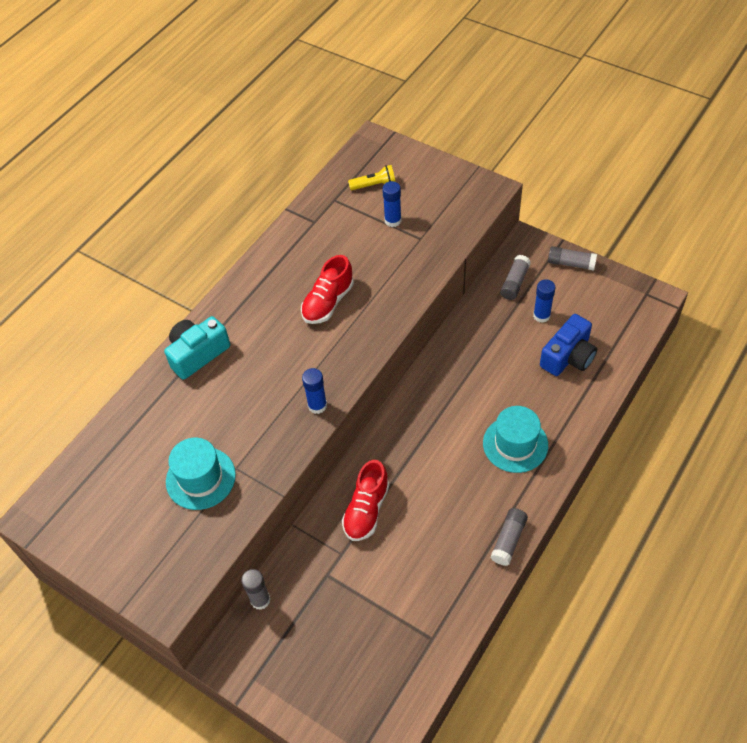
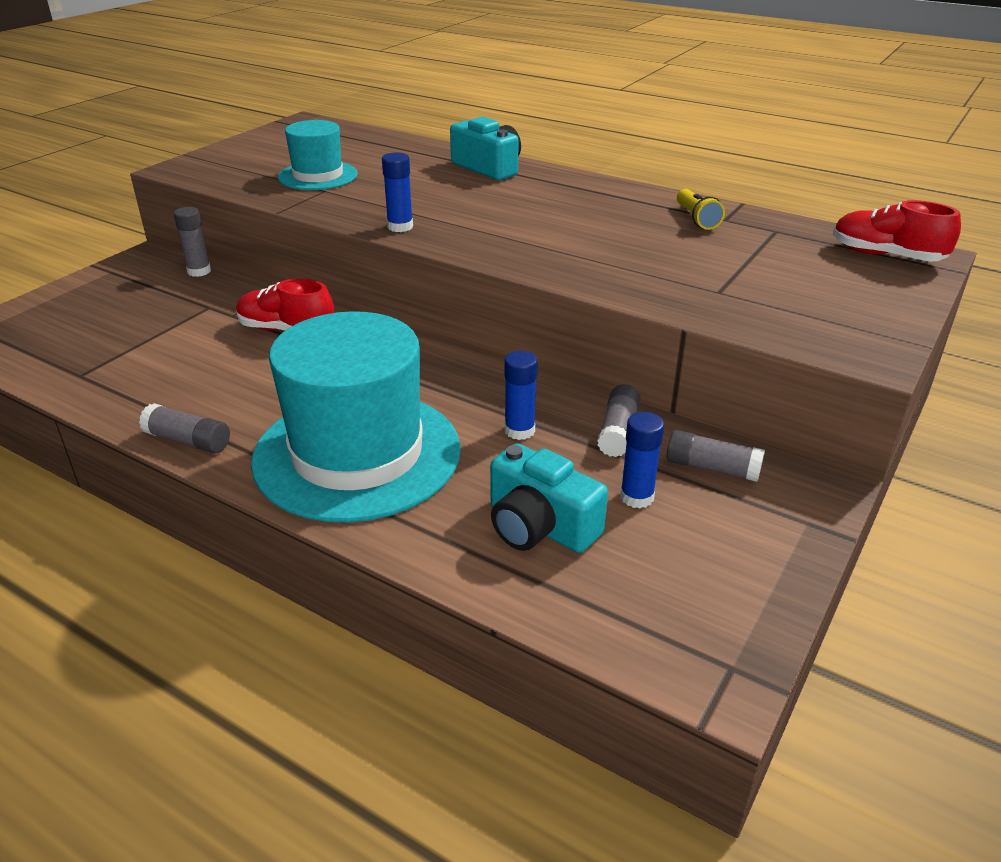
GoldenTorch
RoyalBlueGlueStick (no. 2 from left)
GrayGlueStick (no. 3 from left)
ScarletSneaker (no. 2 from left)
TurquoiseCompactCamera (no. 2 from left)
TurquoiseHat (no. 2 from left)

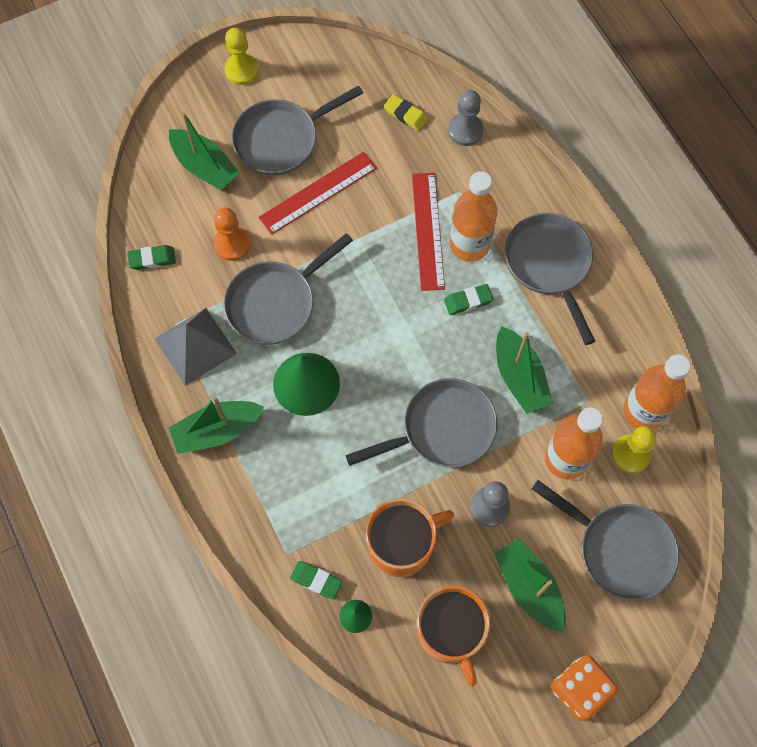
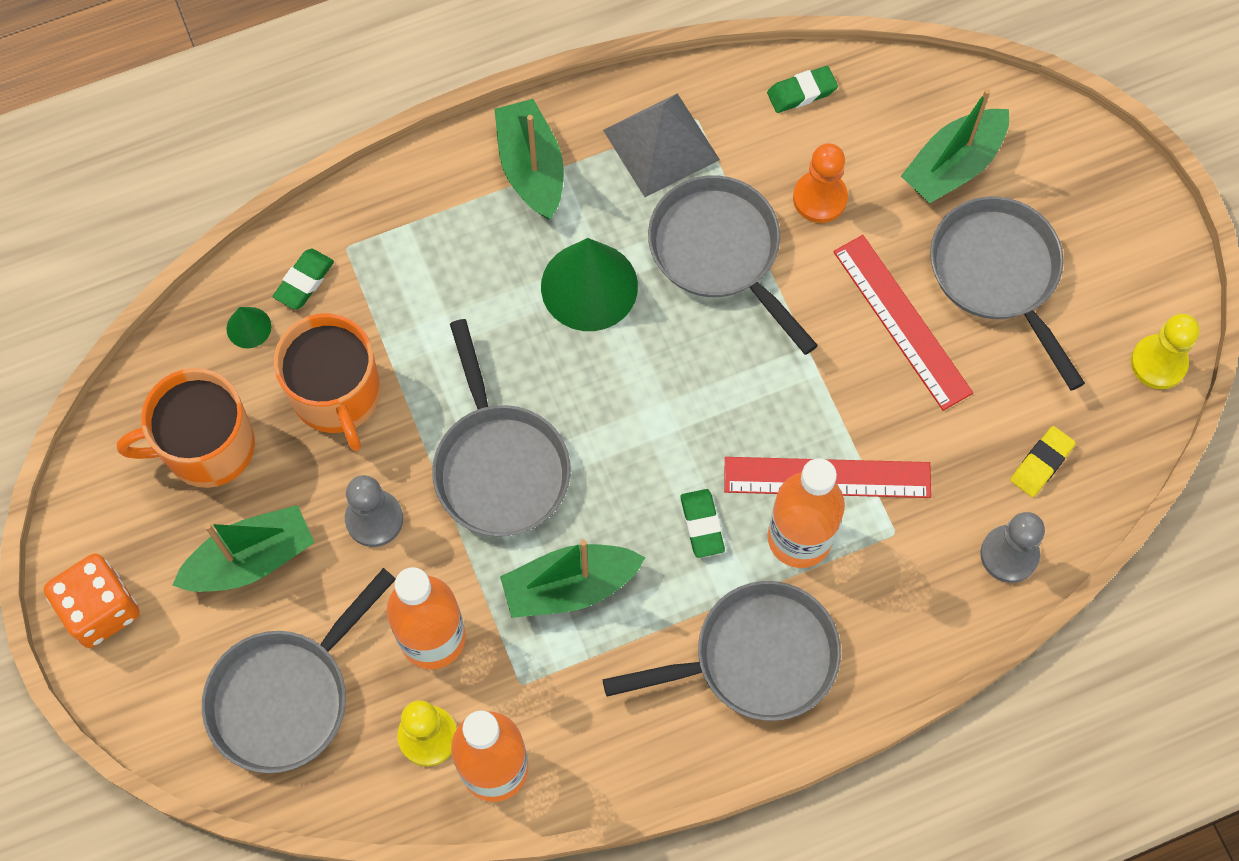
GoldenGamePawn (no. 2 from left)
LeafGreenGumEraser (no. 3 from left)

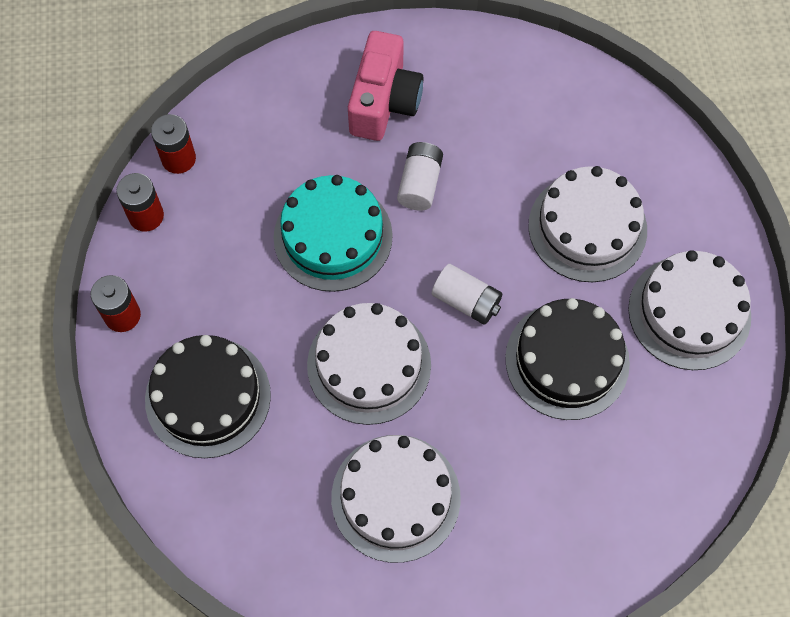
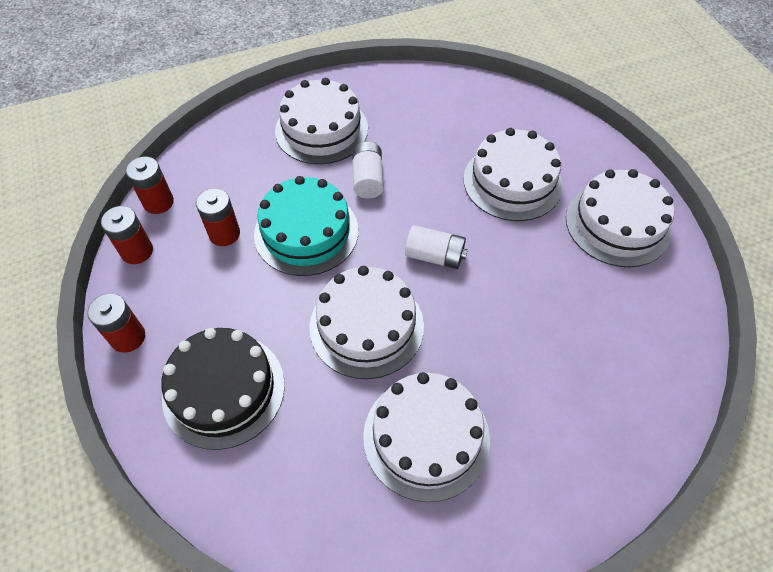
WhiteLayerCake (no. 1 from left)
EbonyLayerCake (no. 2 from left in the first image)
ScarletPowerCell (no. 4 from left)

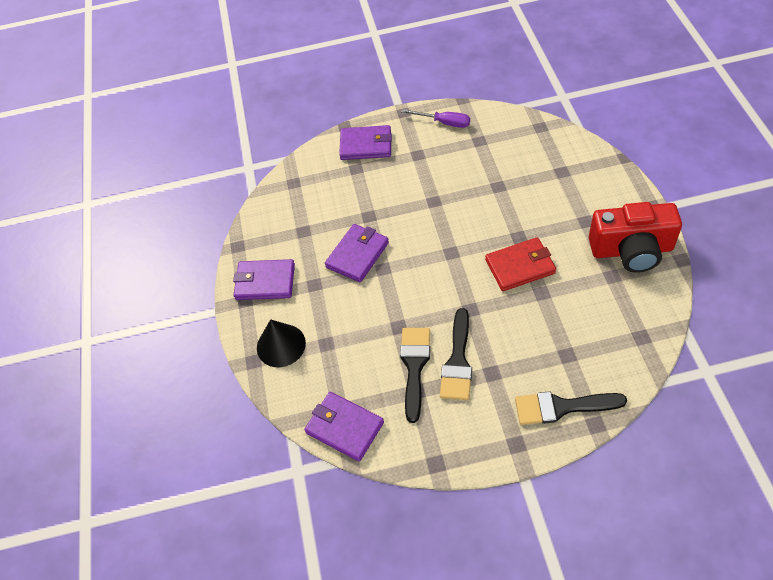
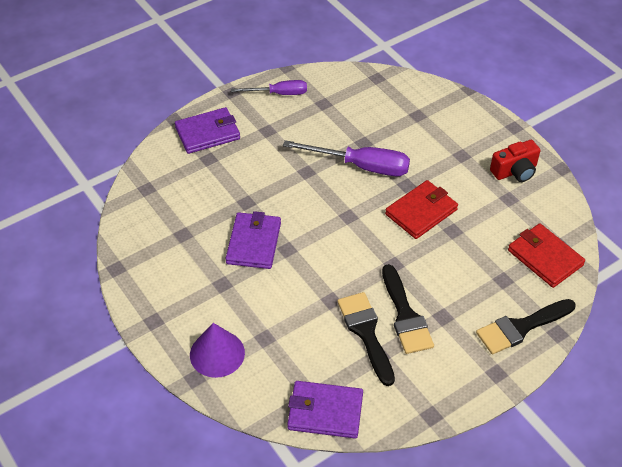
ScarletCompactCamera
VioletWallet (no. 1 from left in the first image)
VioletCone
VioletScrewdriver (no. 2 from left)
ScarletWallet (no. 2 from left)

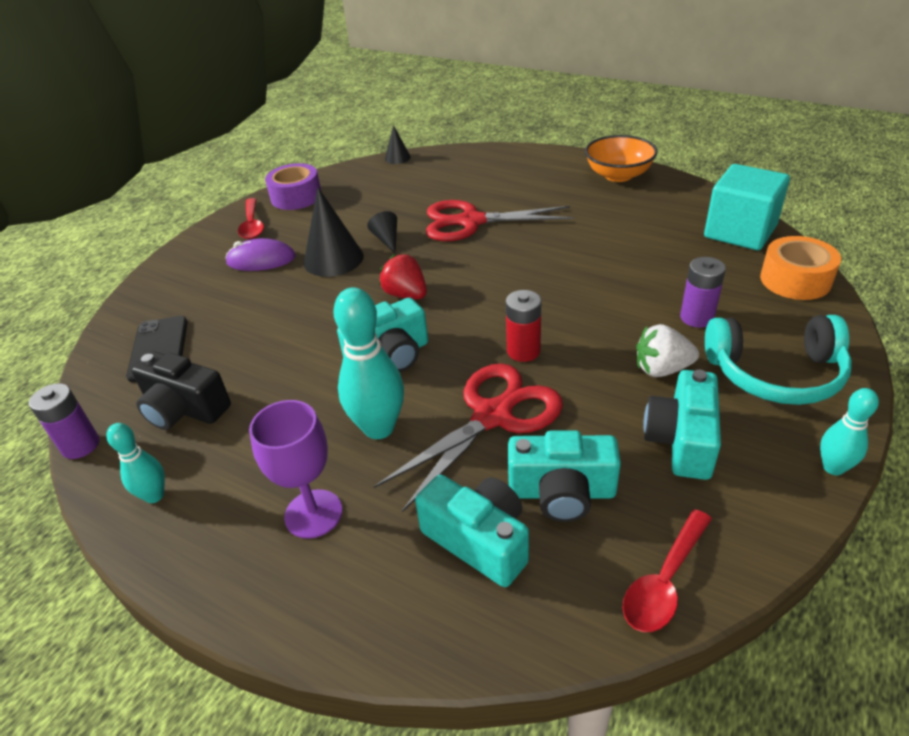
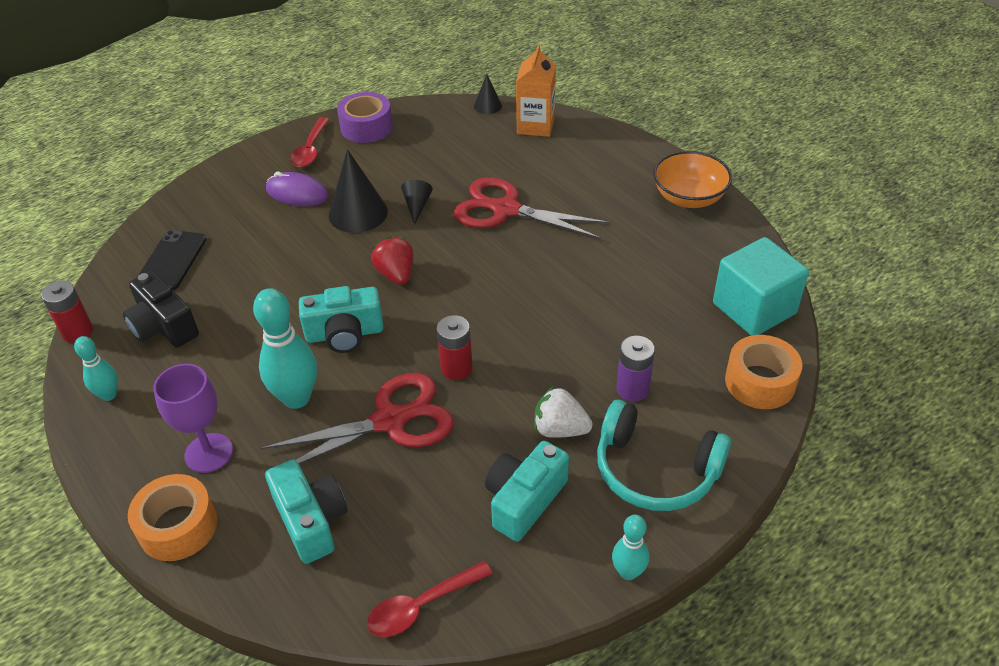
ScarletPowerCell (no. 1 from left)
TurquoiseCompactCamera (no. 3 from left in the first image)
OrangeJuiceCarton
OrangeStickyTape (no. 1 from left)

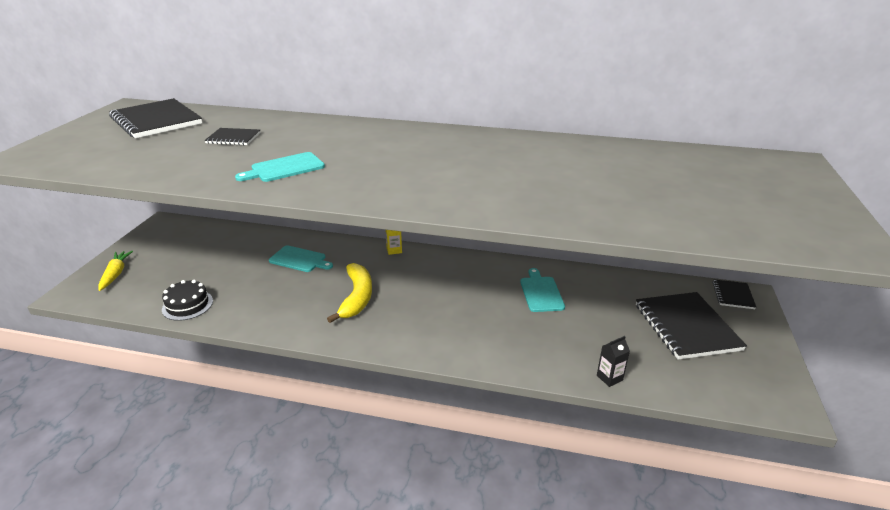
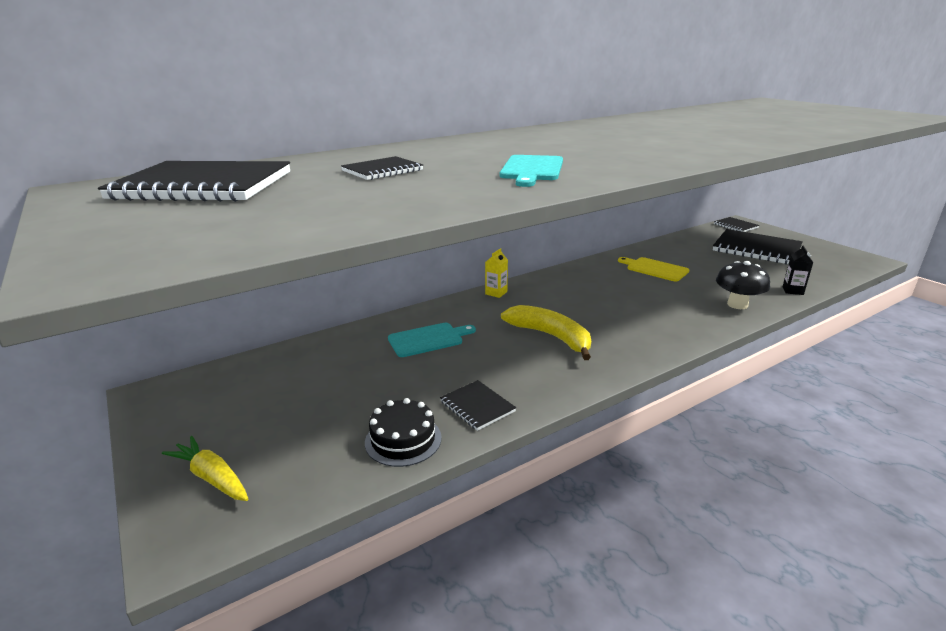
GoldenCuttingBoard
EbonyFungus
EbonyExerciseBook (no. 3 from left)

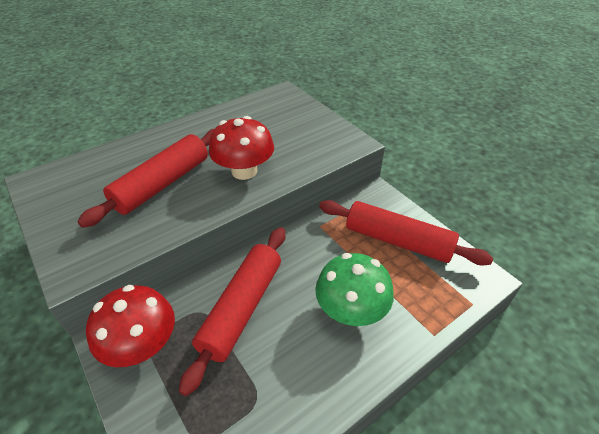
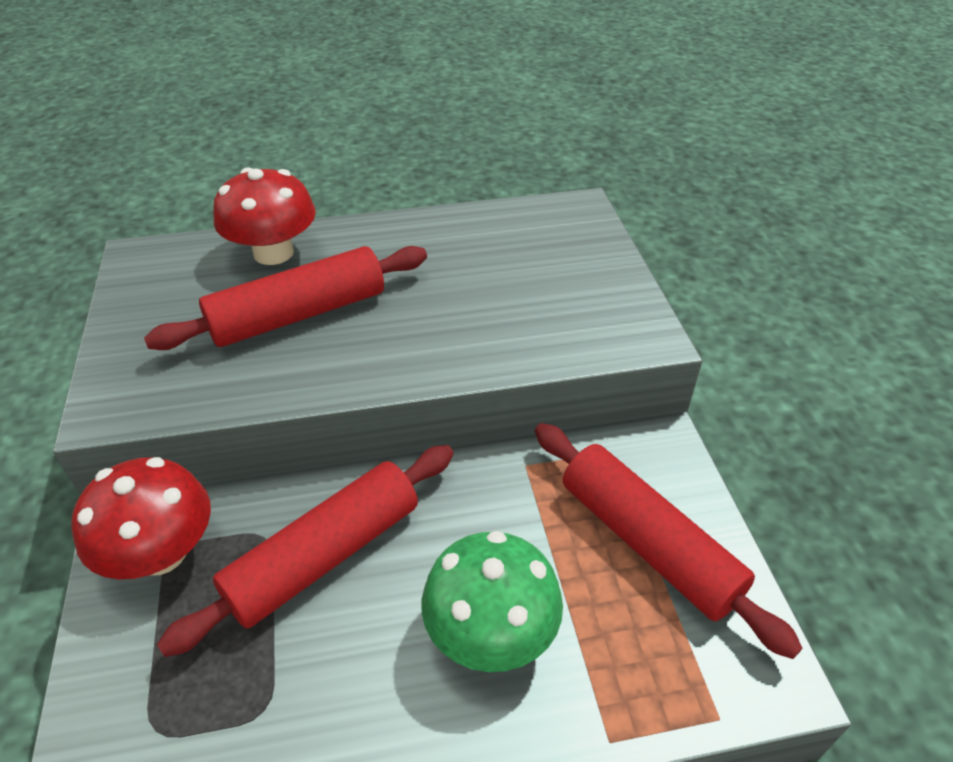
ScarletFungus (no. 2 from left)

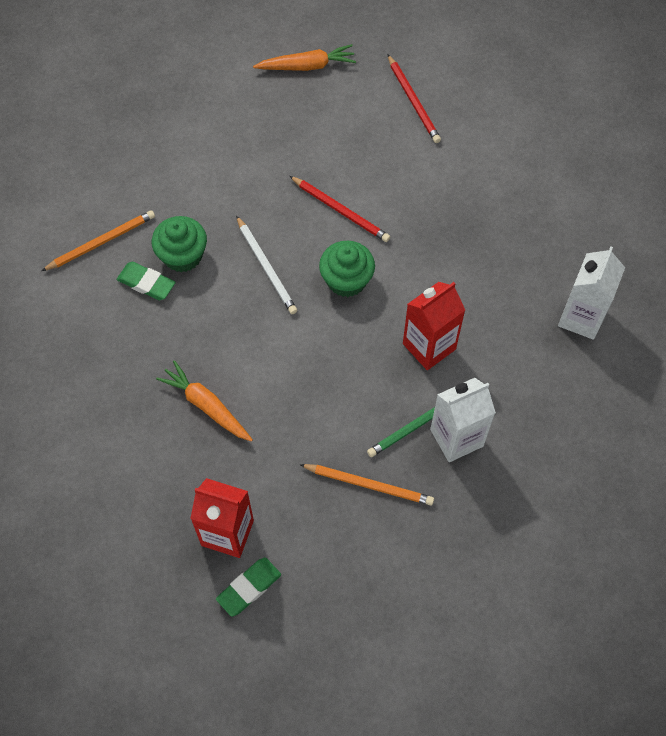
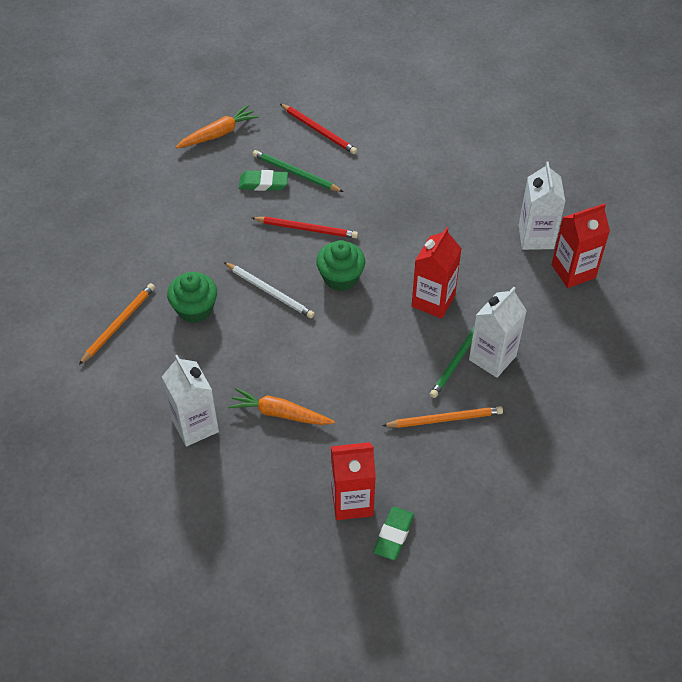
LeafGreenGumEraser (no. 1 from left)
LeafGreenWoodenPencil (no. 1 from left)
ScarletJuiceCarton (no. 3 from left)
WhiteJuiceCarton (no. 1 from left)

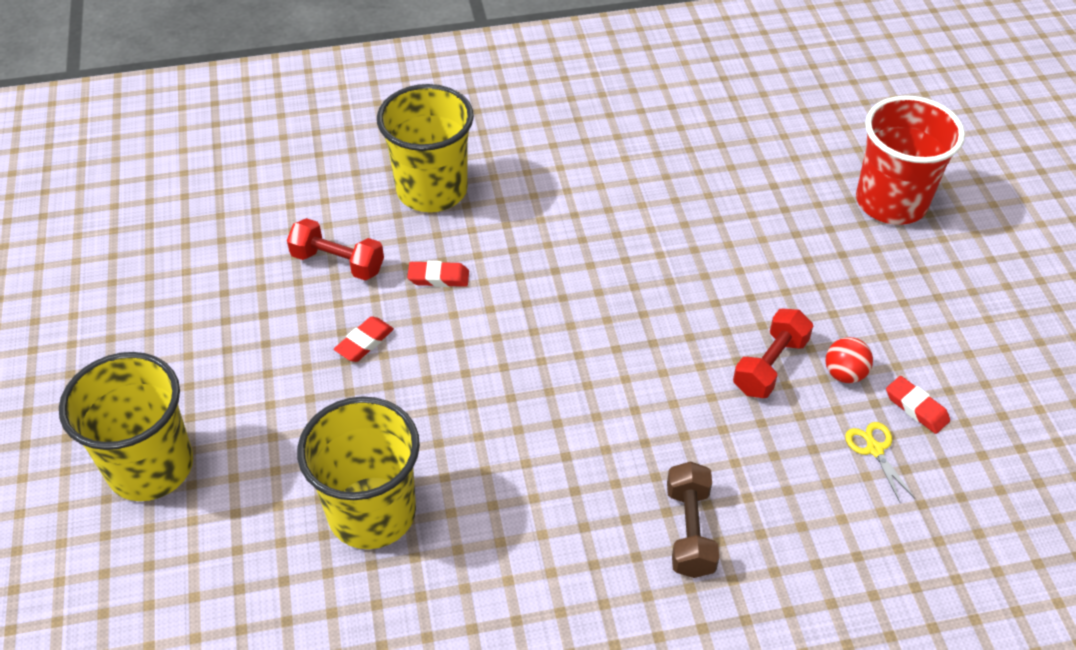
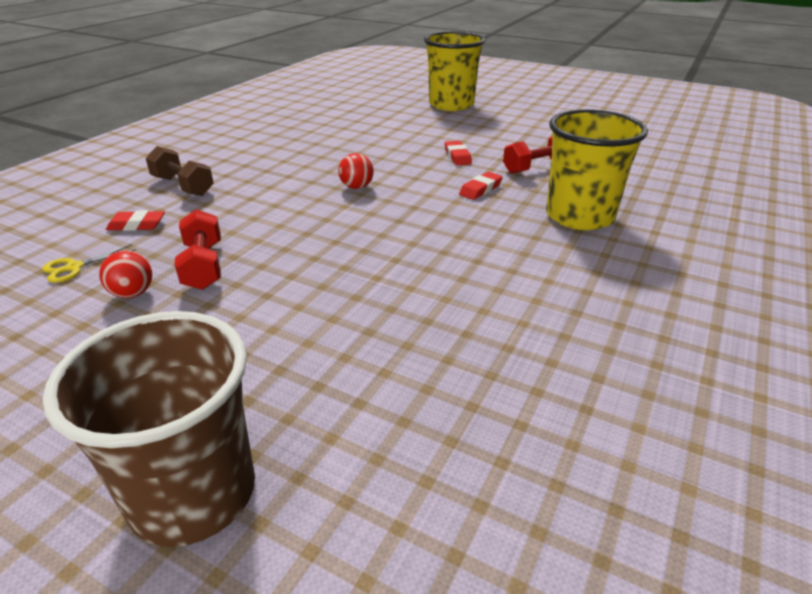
RussetTumbler
ScarletGumEraser (no. 1 from left)
GoldenTumbler (no. 2 from left in the first image)
GoldenScissors
ScarletSphere (no. 2 from left)

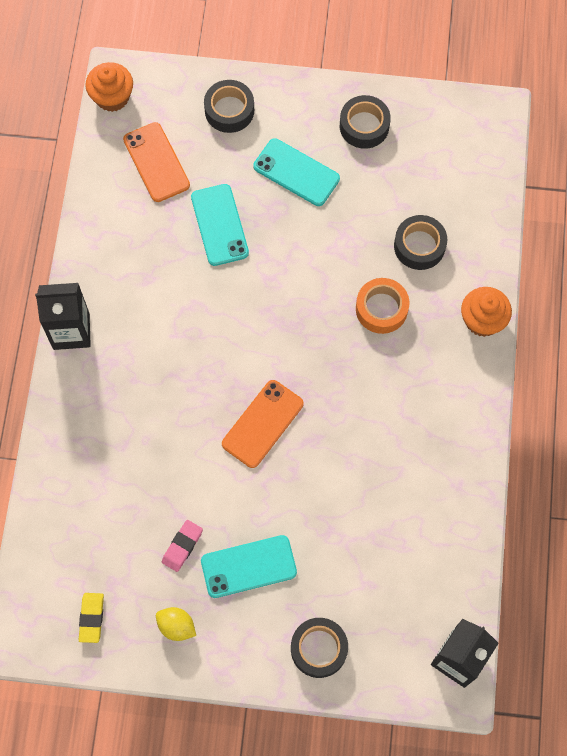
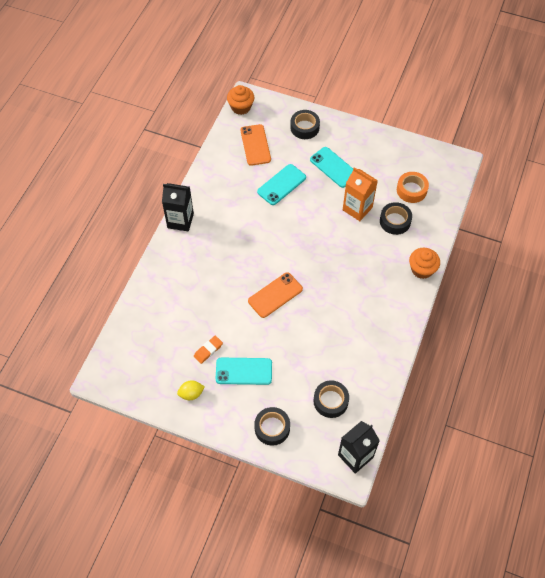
EbonyStickyTape (no. 3 from left)
TurquoiseSmartphone (no. 2 from left)
OrangeStickyTape
OrangeGumEraser
GoldenGumEraser
GoldenLemon
OrangeJuiceCarton

